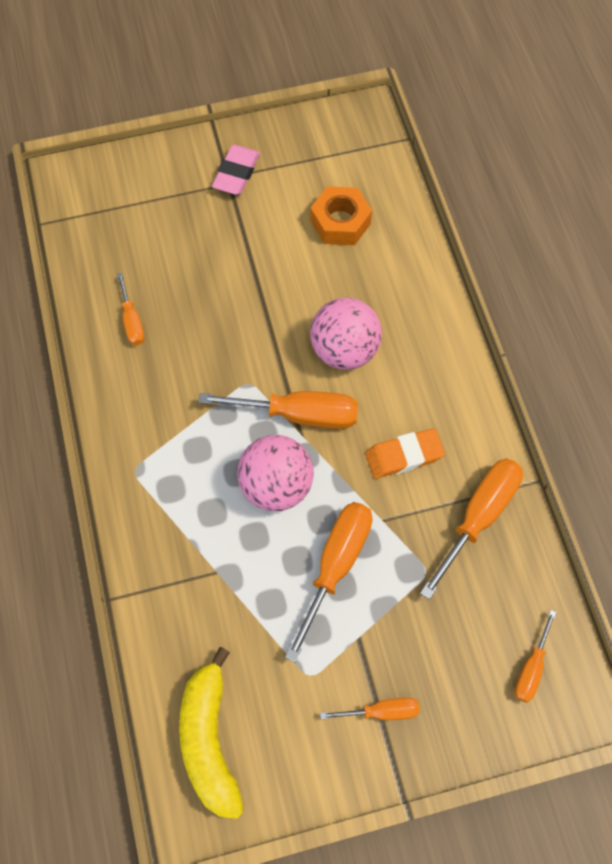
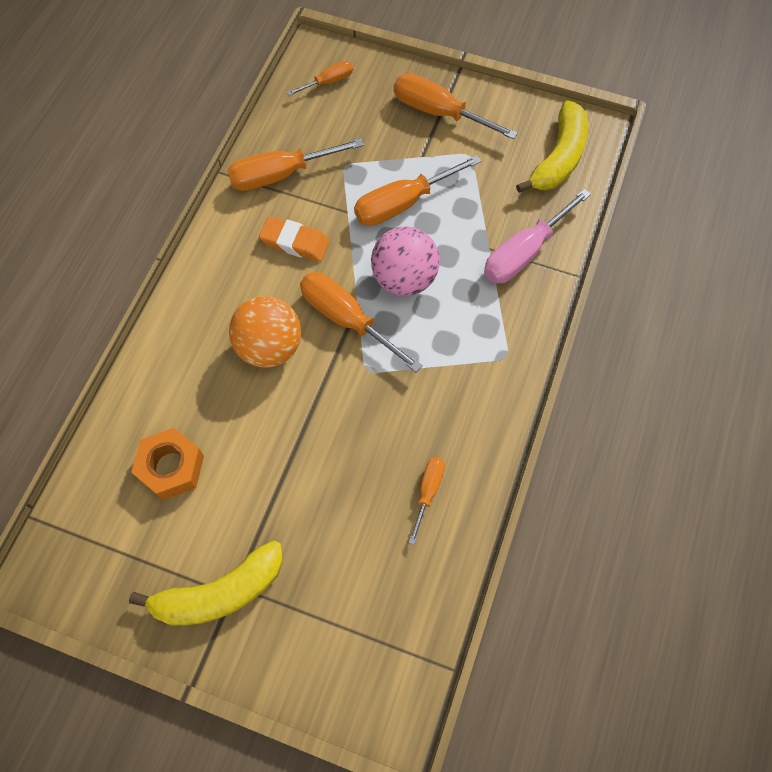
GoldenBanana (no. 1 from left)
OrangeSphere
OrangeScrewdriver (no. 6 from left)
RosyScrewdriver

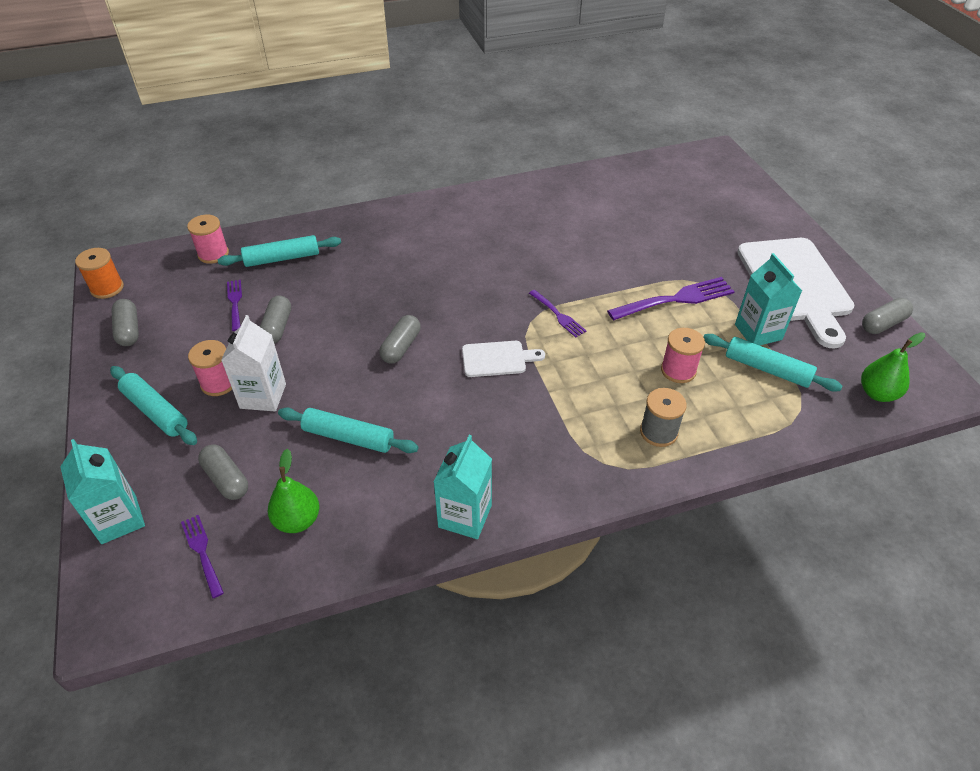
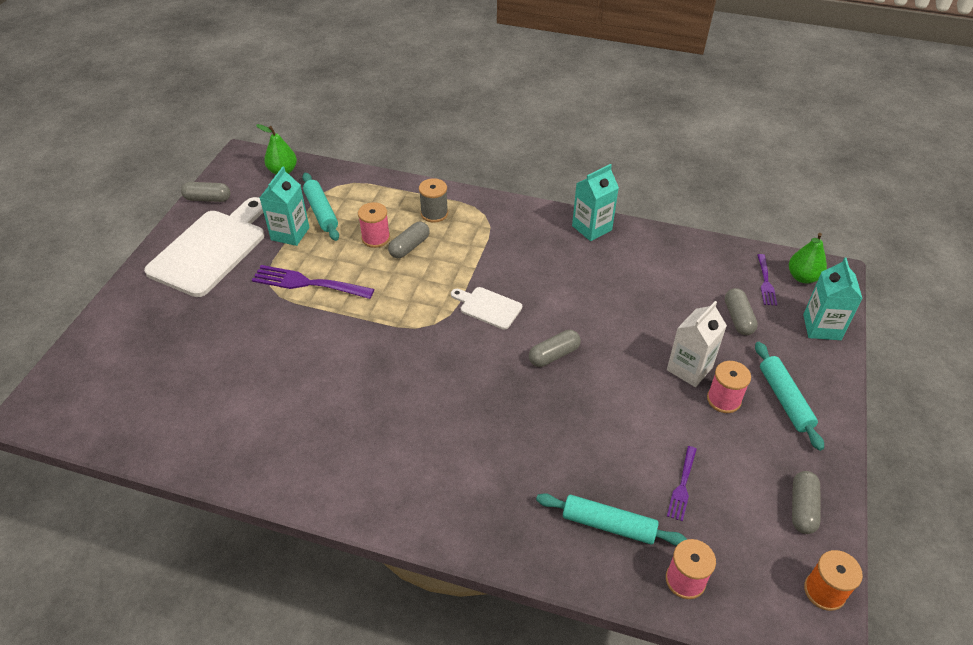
VioletTableFork (no. 3 from left in the first image)
GrayPill (no. 2 from left)
TurquoisePastryRoller (no. 3 from left in the first image)
LeafGreenToyPear (no. 2 from left)

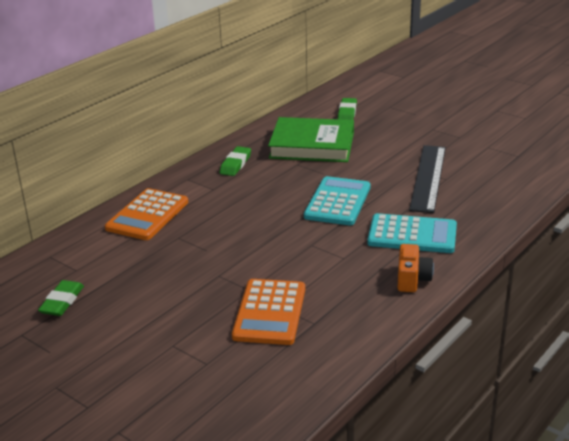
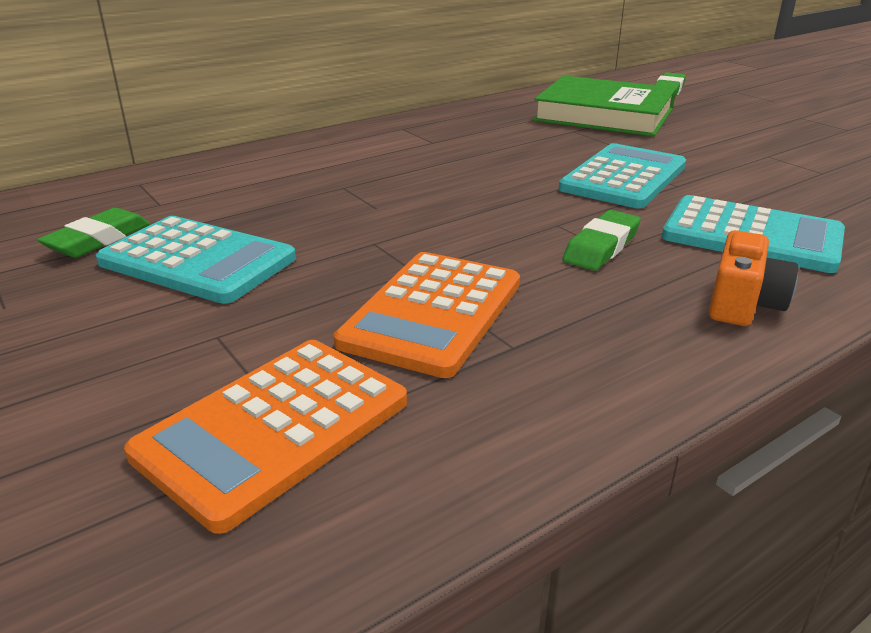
EbonyStraightedge
LeafGreenGumEraser (no. 2 from left)
OrangeAddingMachine (no. 1 from left)
TurquoiseAddingMachine (no. 1 from left)

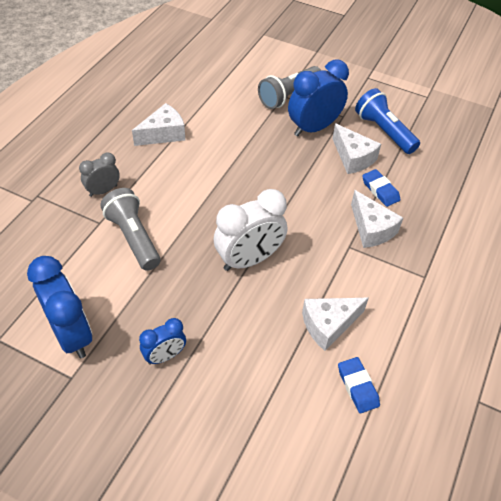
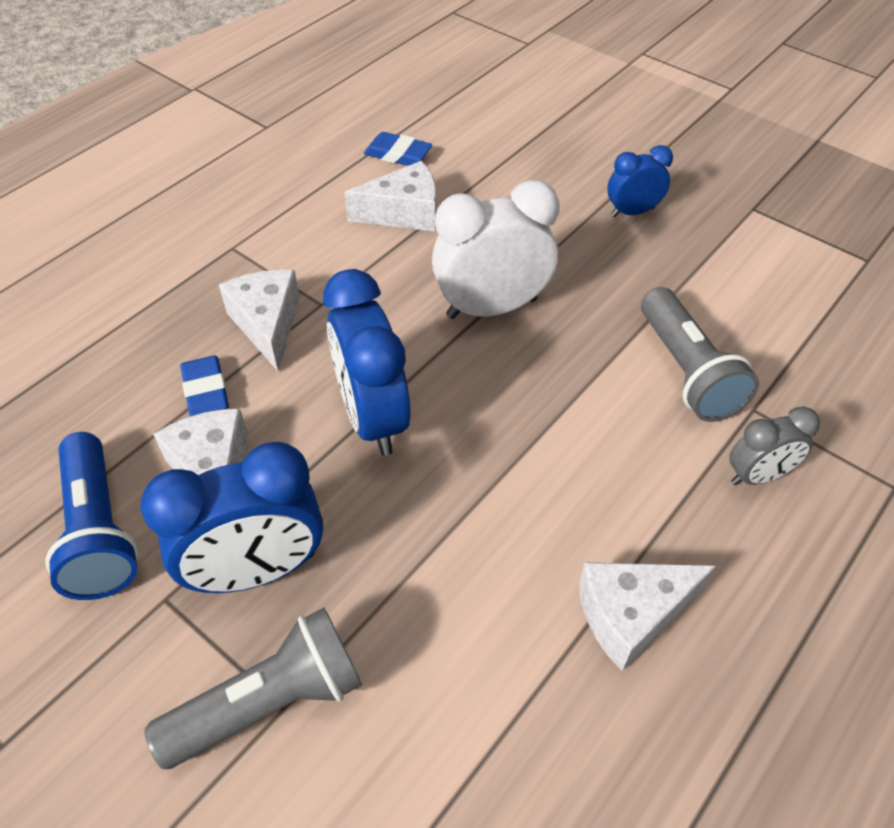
RoyalBlueBedsideClock (no. 2 from left)
RoyalBlueGumEraser (no. 2 from left)

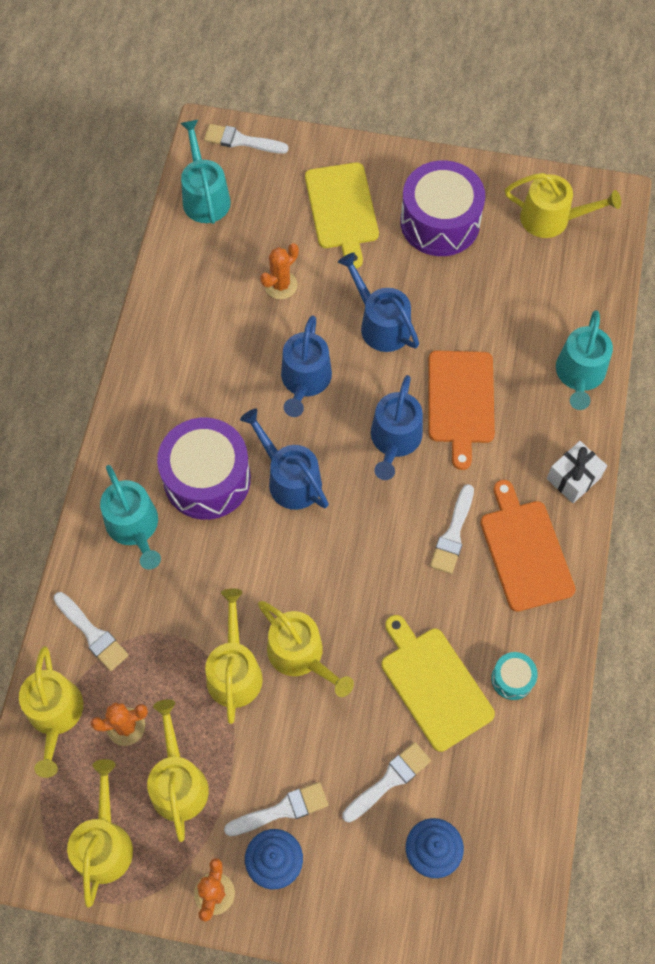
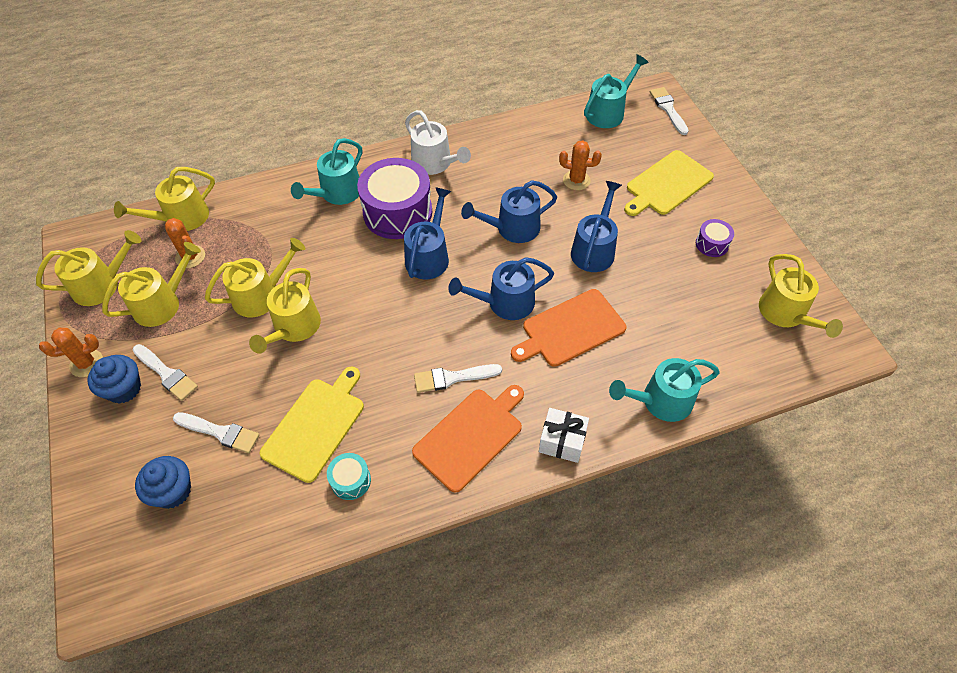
VioletToyDrum (no. 2 from left)
WhitePaintBrush (no. 1 from left in the first image)
WhiteWateringCan

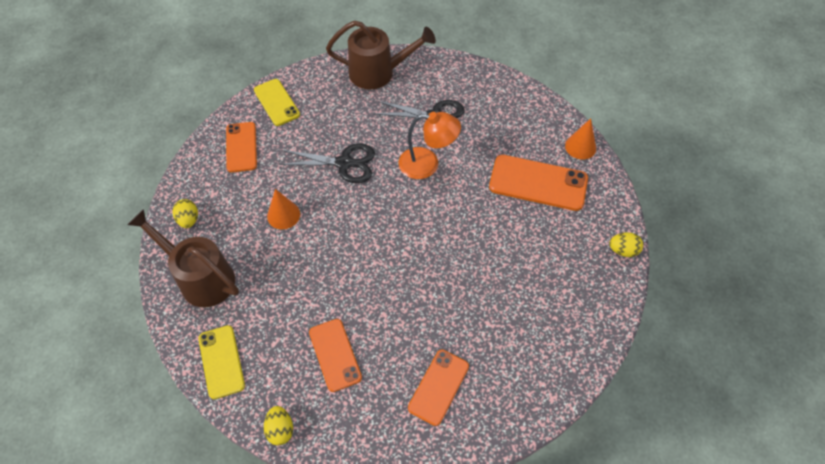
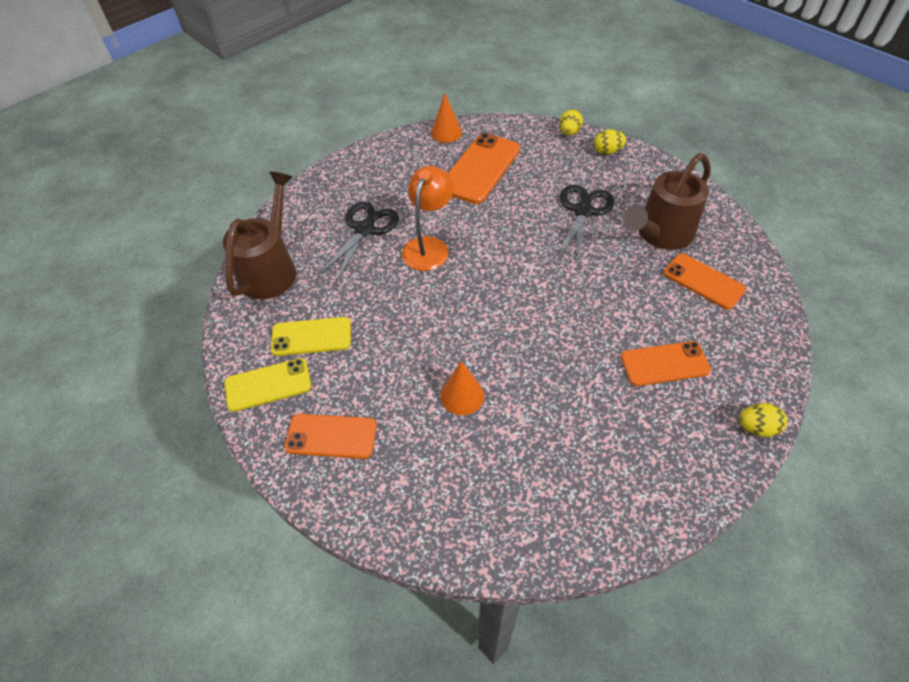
EbonyScissors (no. 2 from left)
GoldenEggShape (no. 2 from left)
RussetWateringCan (no. 2 from left)
GoldenSmartphone (no. 2 from left)

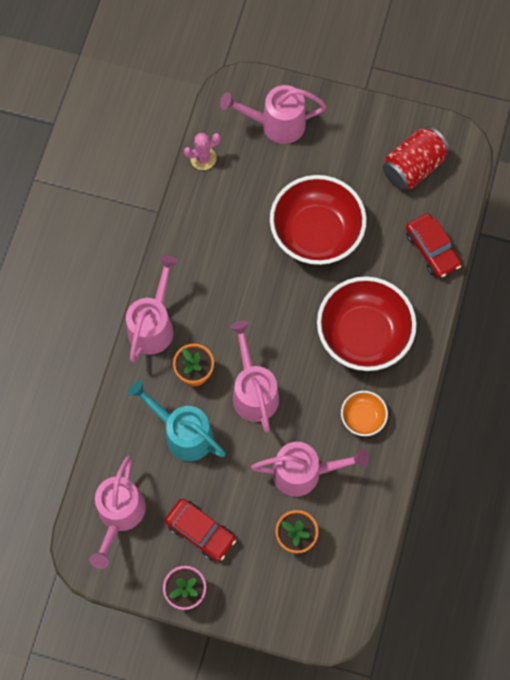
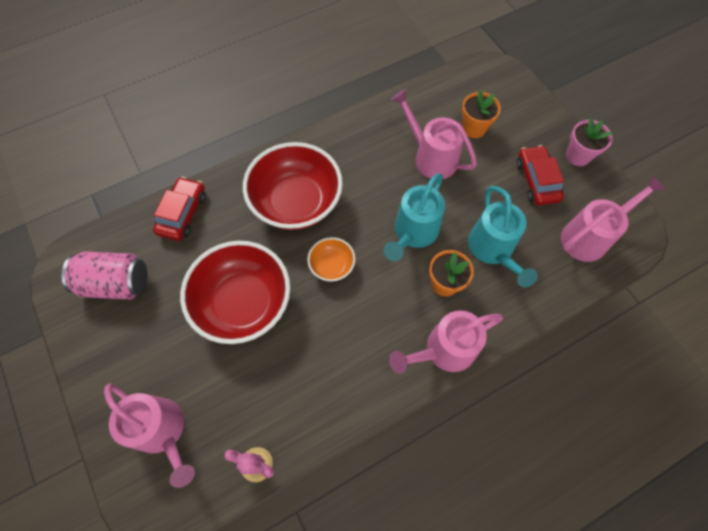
RosyTin
TurquoiseWateringCan (no. 1 from left)
OrangeDeepDish

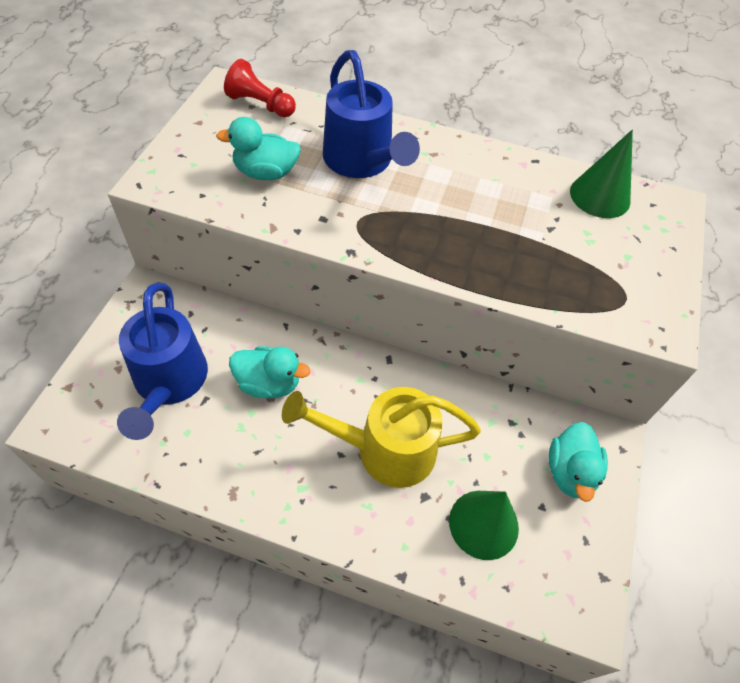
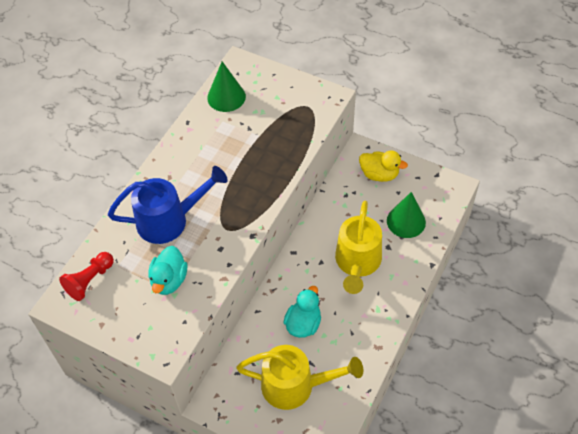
GoldenWateringCan (no. 1 from left)
GoldenDuck

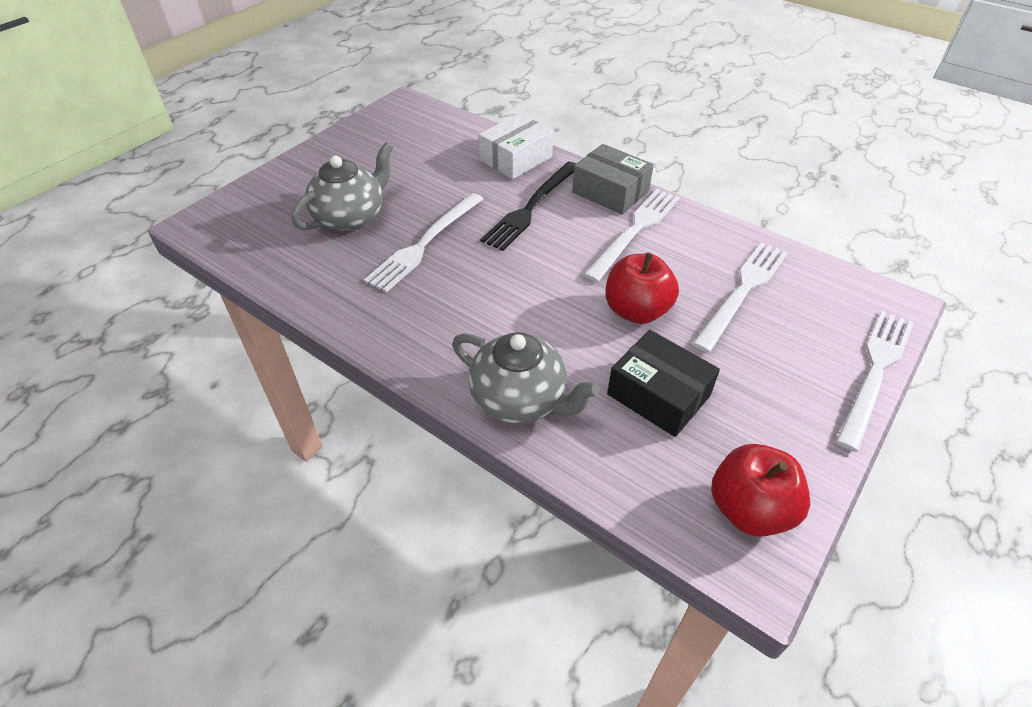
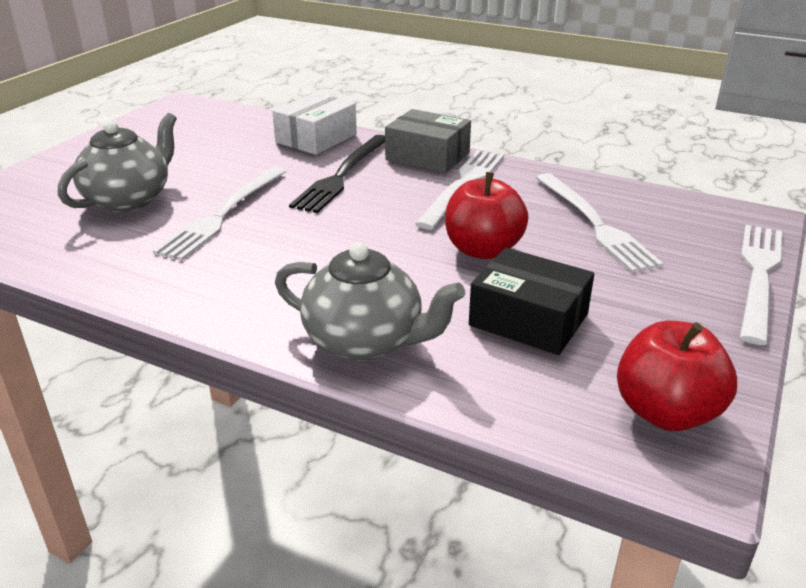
WhiteTableFork (no. 3 from left)

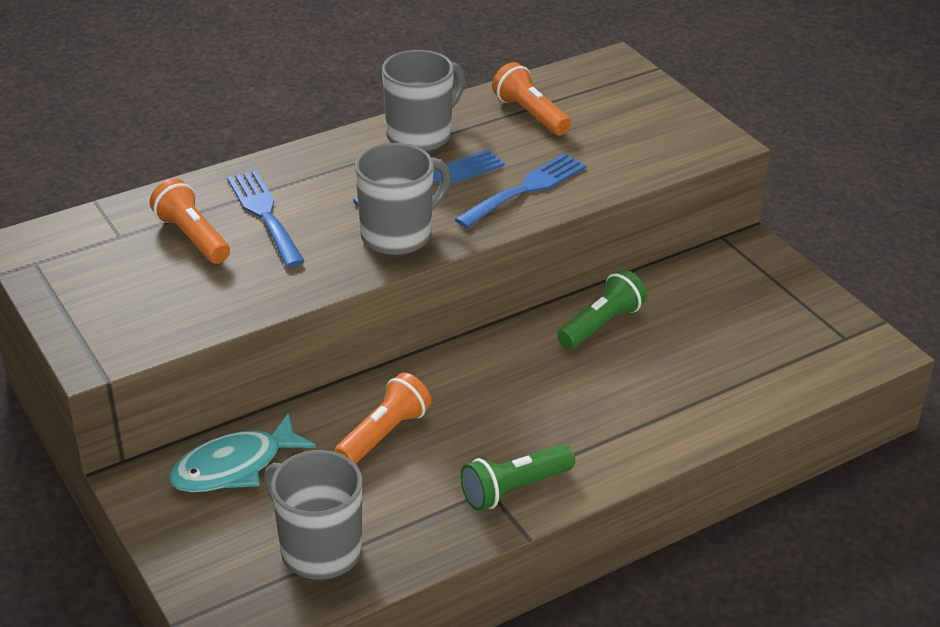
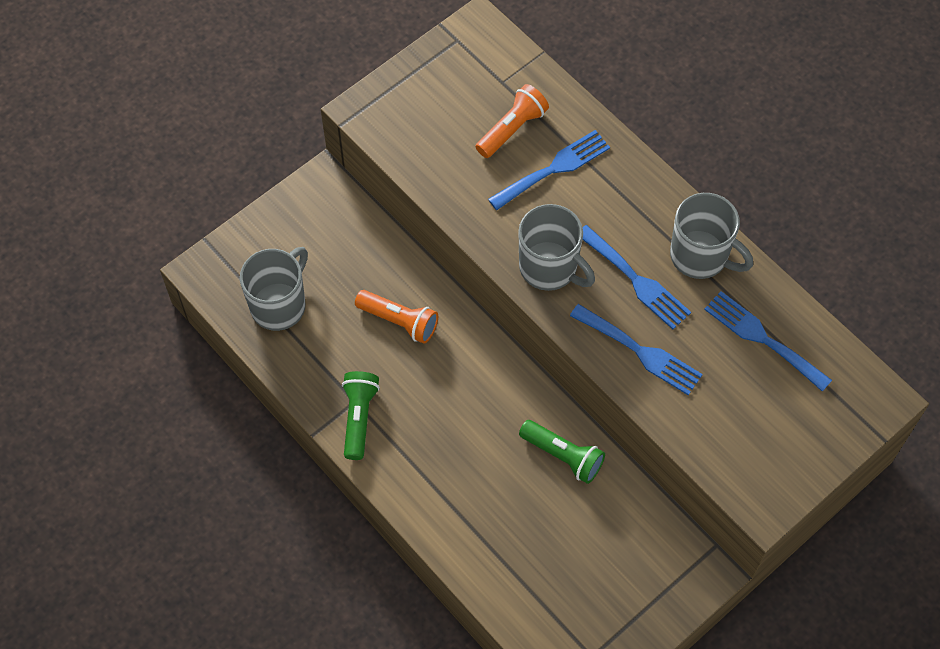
RoyalBlueTableFork (no. 4 from left)
TurquoiseFishFigure
LeafGreenTorch (no. 1 from left)

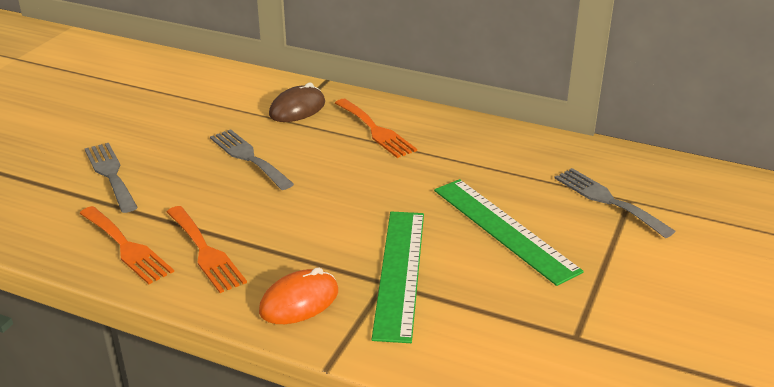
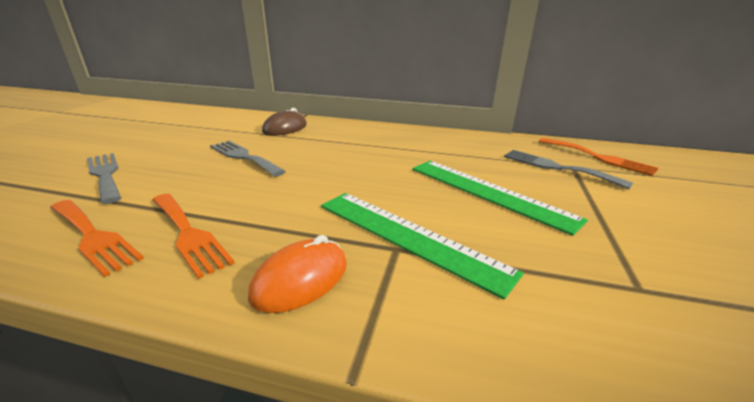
OrangeTableFork (no. 3 from left)
LeafGreenStraightedge (no. 1 from left)

